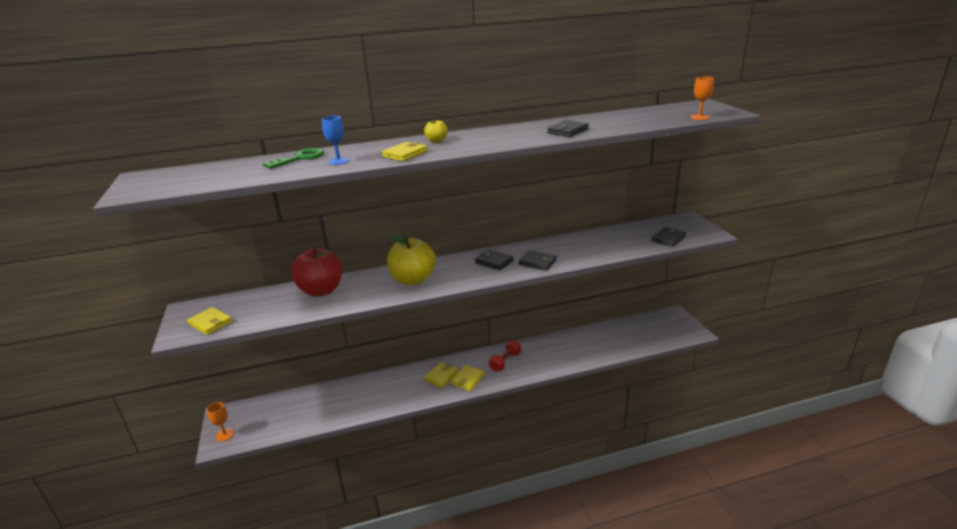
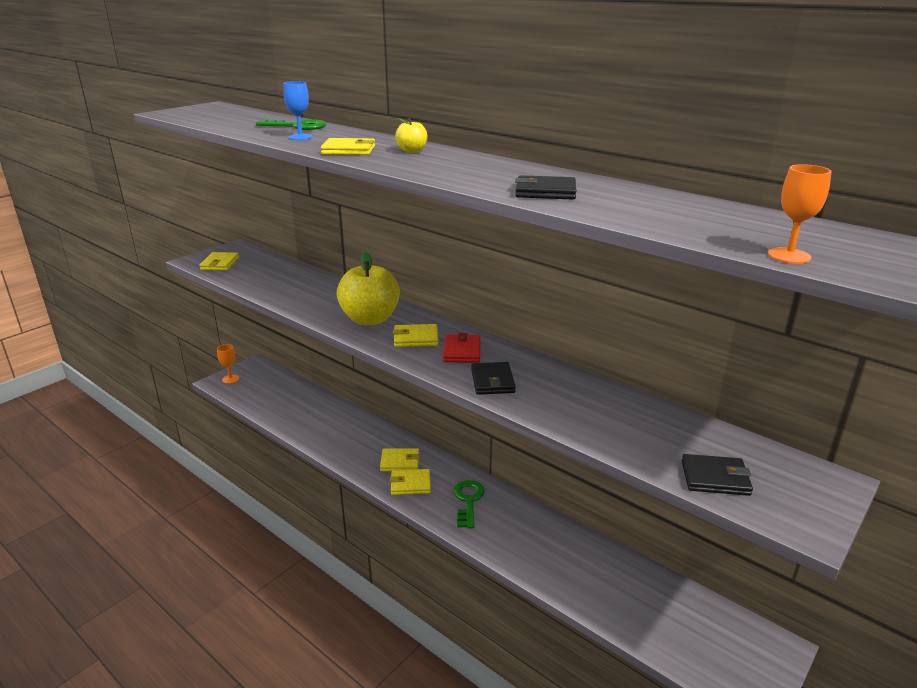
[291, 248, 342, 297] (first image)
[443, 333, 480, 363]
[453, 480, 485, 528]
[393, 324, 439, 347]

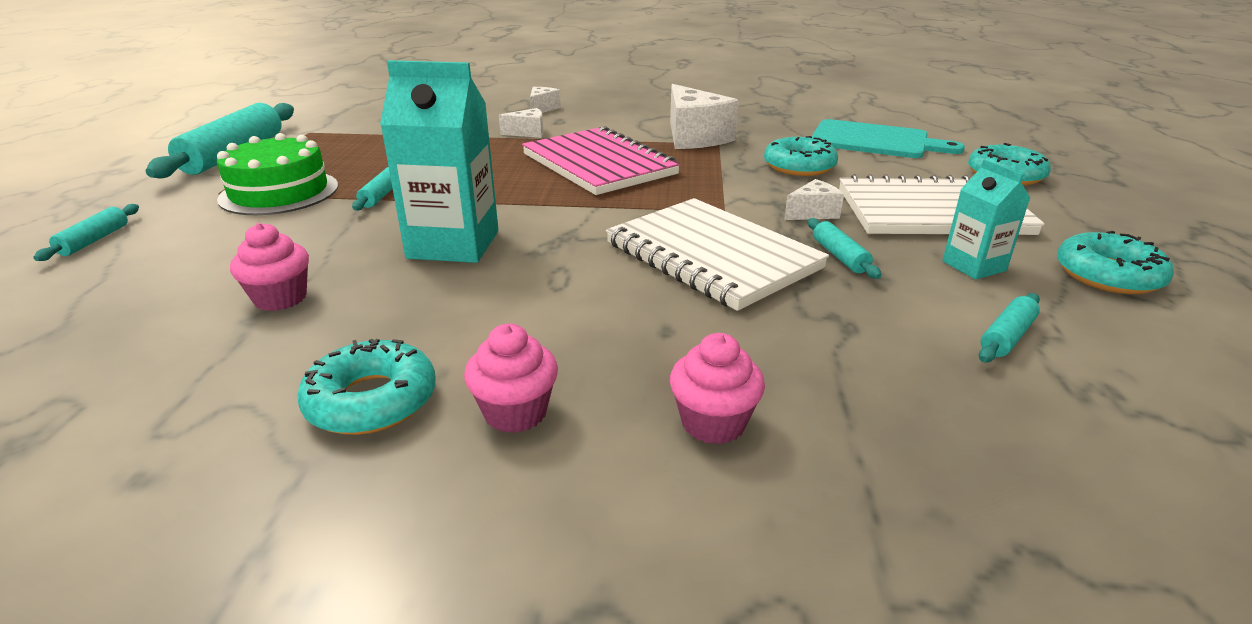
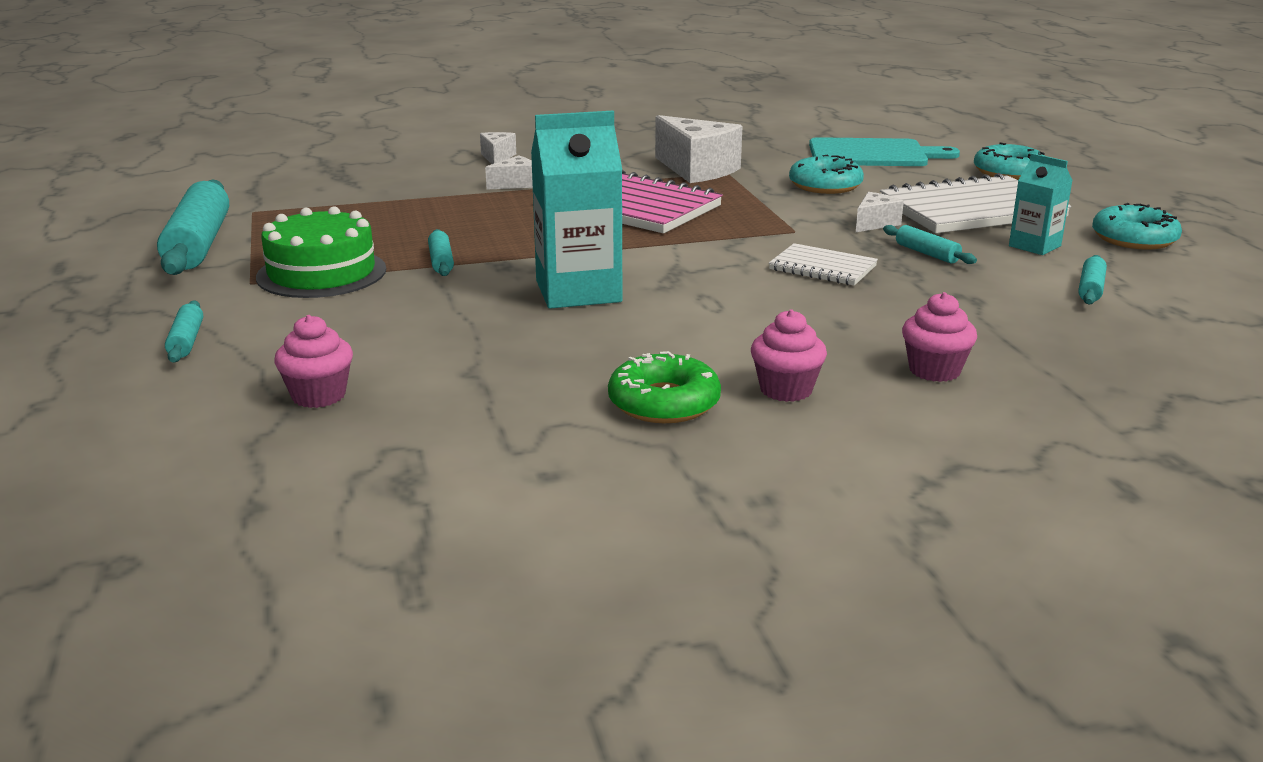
[274, 315, 353, 408]
[608, 351, 721, 423]
[769, 243, 878, 286]

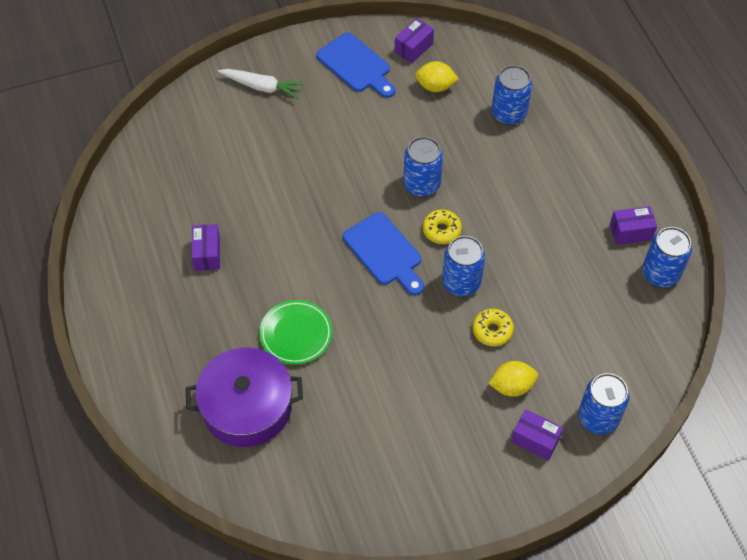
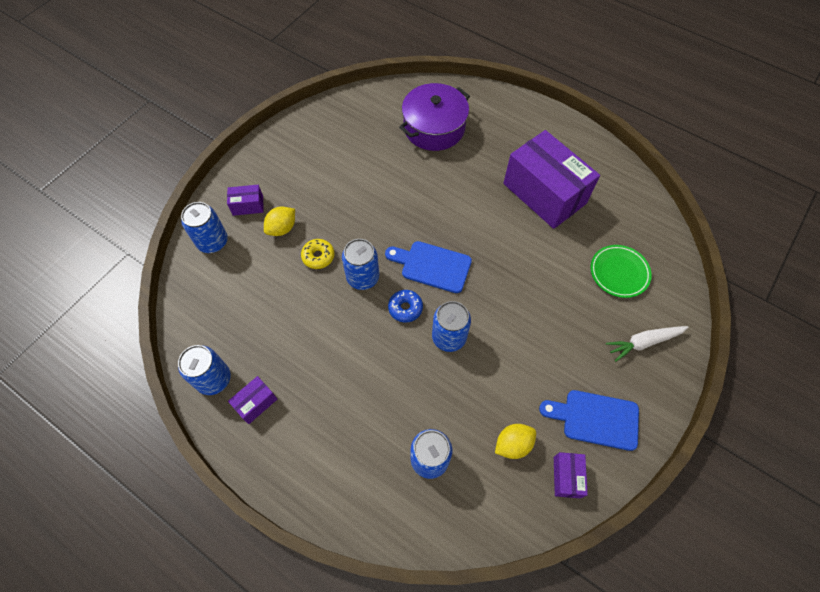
[503, 130, 600, 229]
[590, 245, 652, 298]
[388, 290, 423, 323]

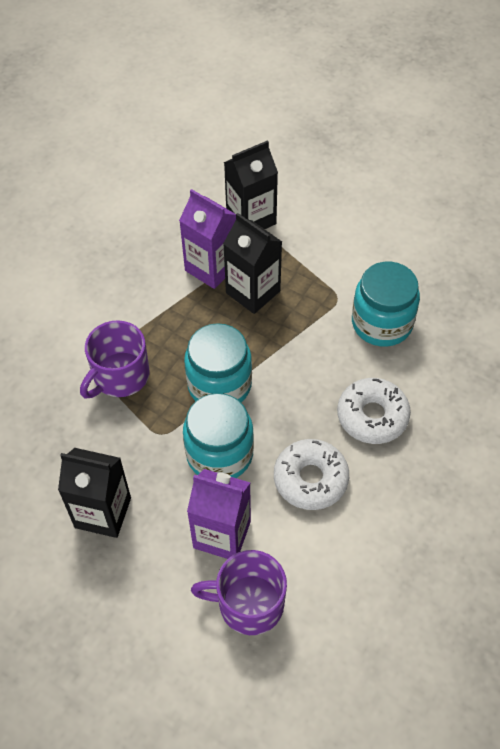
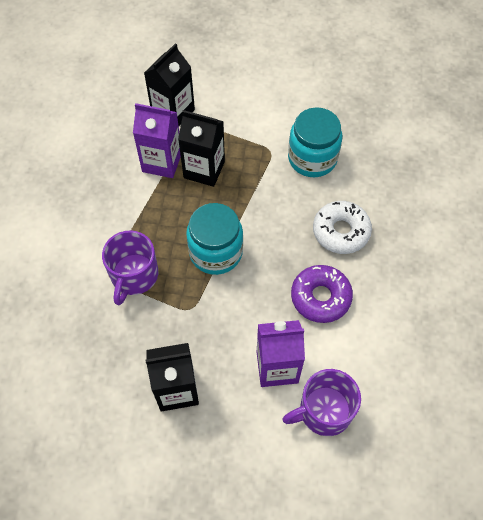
[183, 393, 254, 478] (first image)
[291, 265, 353, 323]

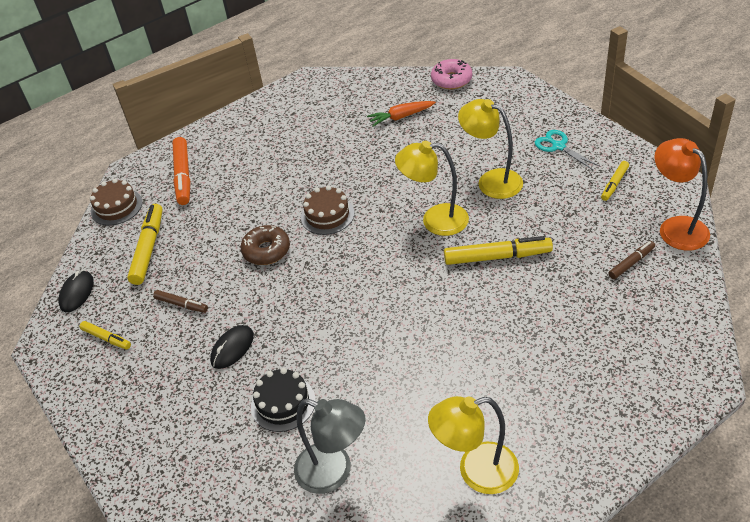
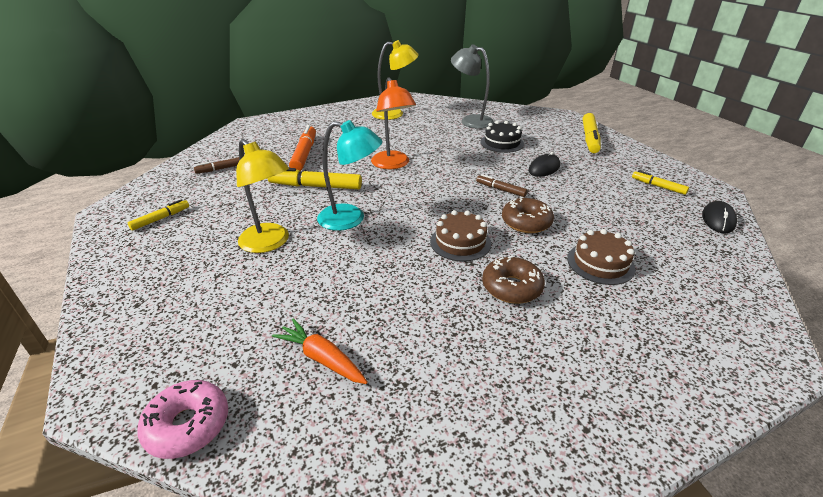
[567, 229, 635, 285]
[583, 113, 601, 153]
[476, 174, 528, 197]
[289, 125, 316, 171]
[272, 318, 368, 384]
[317, 120, 382, 231]
[535, 130, 601, 171] (first image)
[371, 77, 416, 169]
[482, 256, 545, 304]

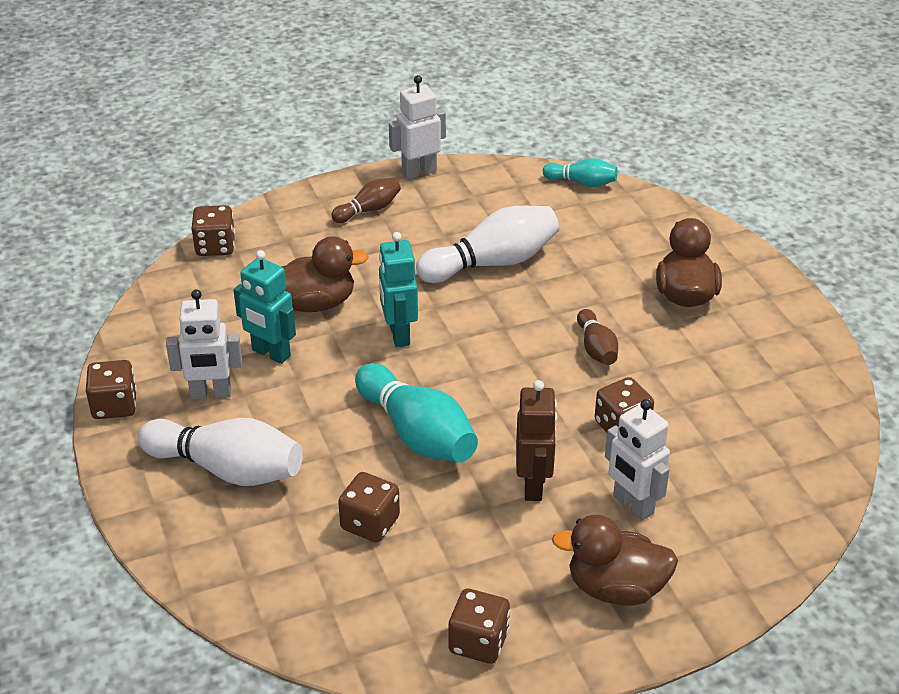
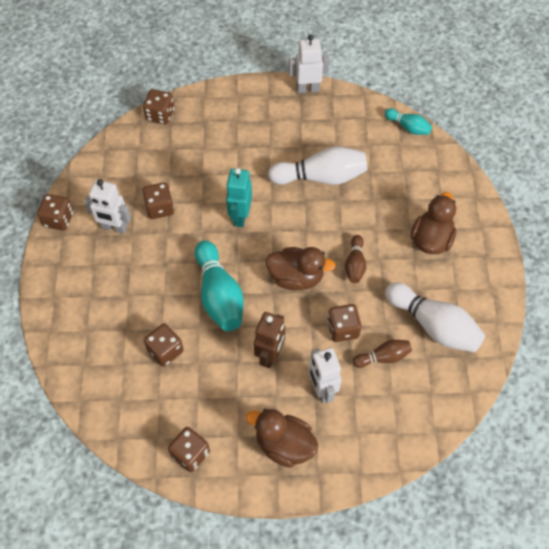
[385, 282, 485, 352]
[142, 182, 174, 219]
[266, 247, 336, 290]
[353, 340, 412, 368]

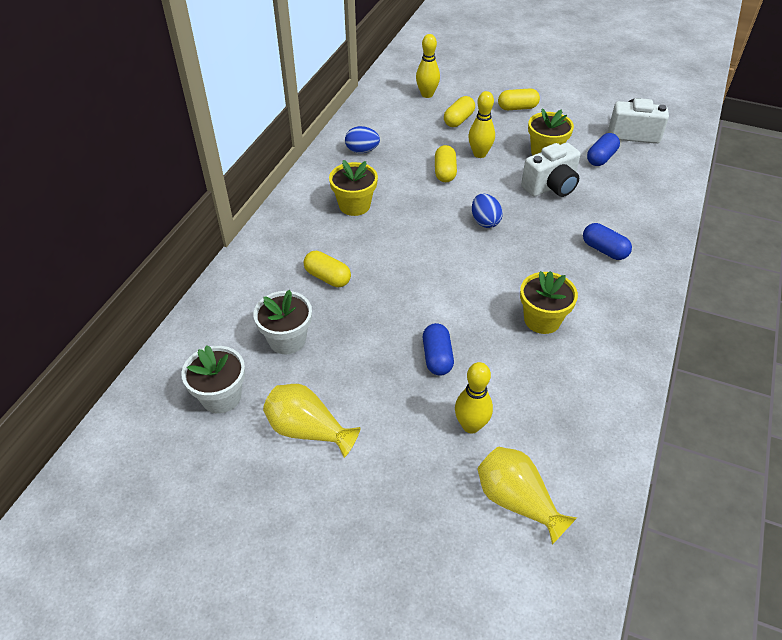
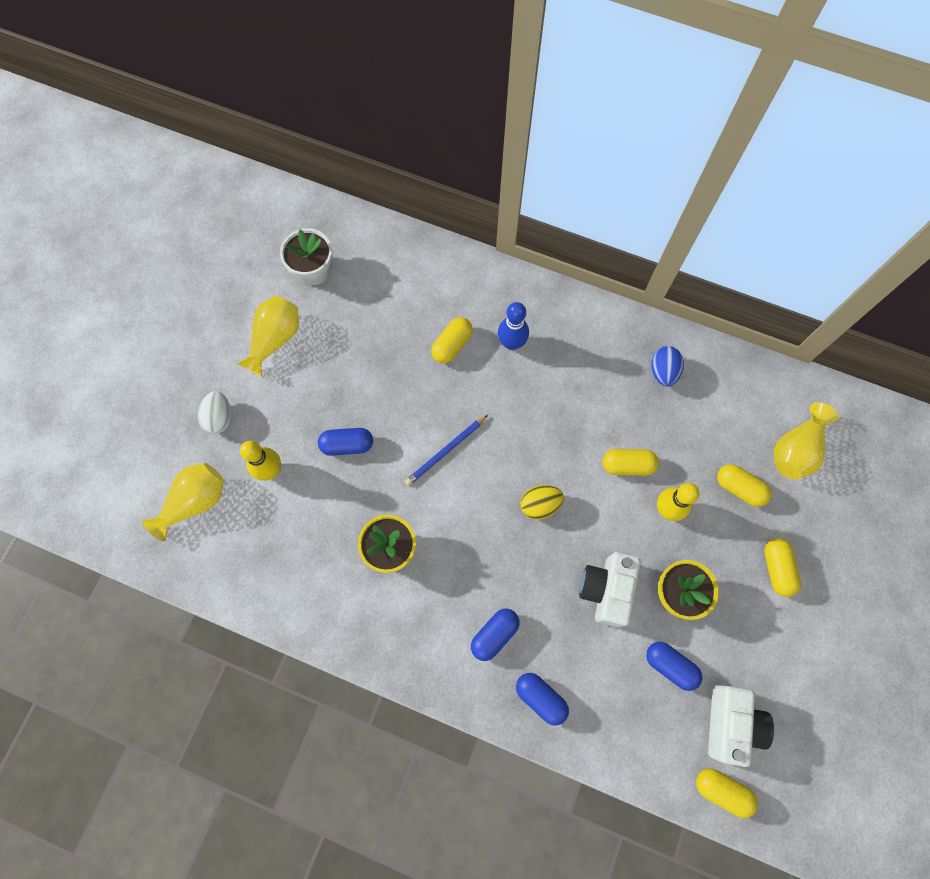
[253, 290, 312, 354] (first image)
[329, 160, 378, 216] (first image)
[774, 403, 839, 479]
[520, 485, 564, 520]
[579, 552, 641, 627]
[198, 391, 232, 434]
[405, 415, 488, 486]
[498, 302, 529, 350]
[516, 673, 569, 725]
[696, 769, 758, 818]

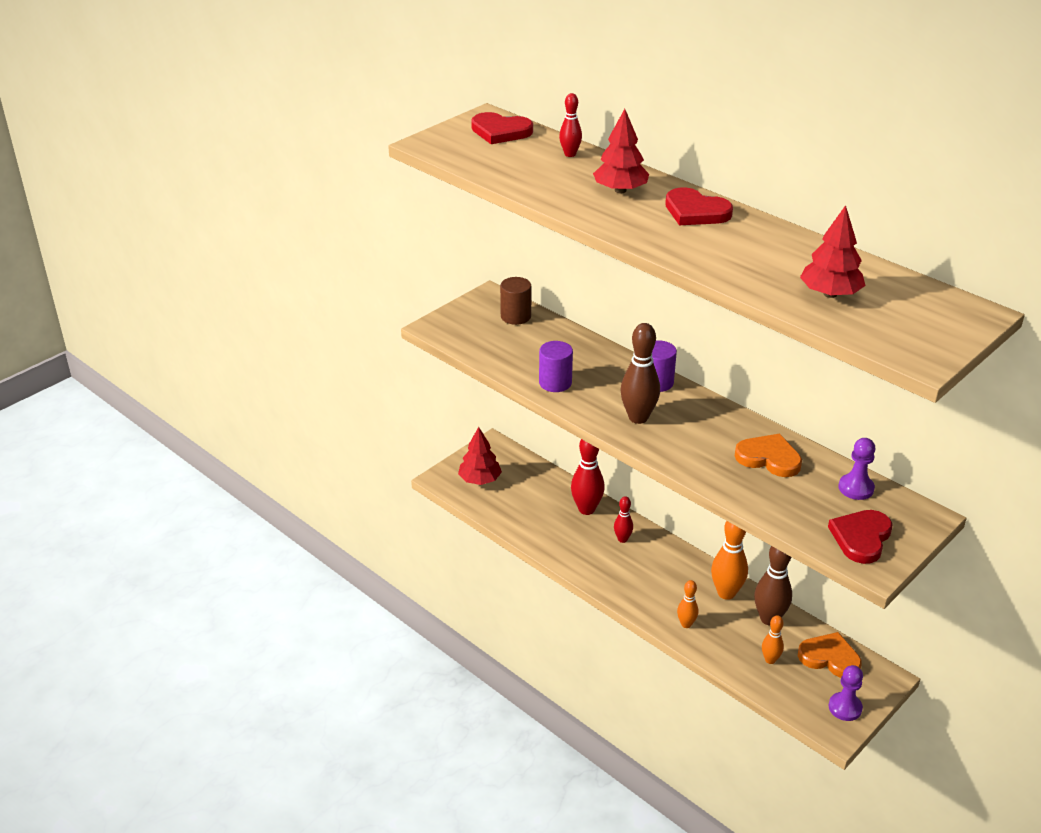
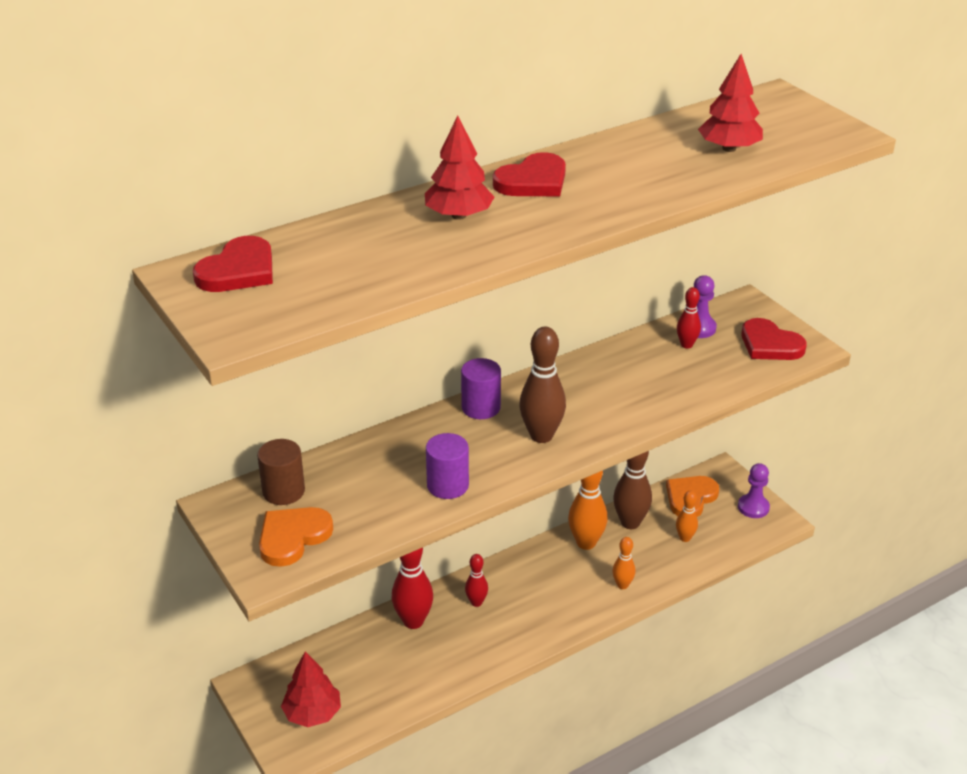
[677, 287, 701, 349]
[259, 507, 333, 567]

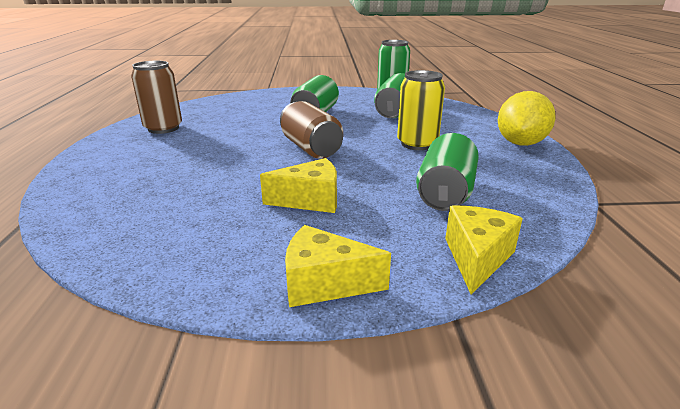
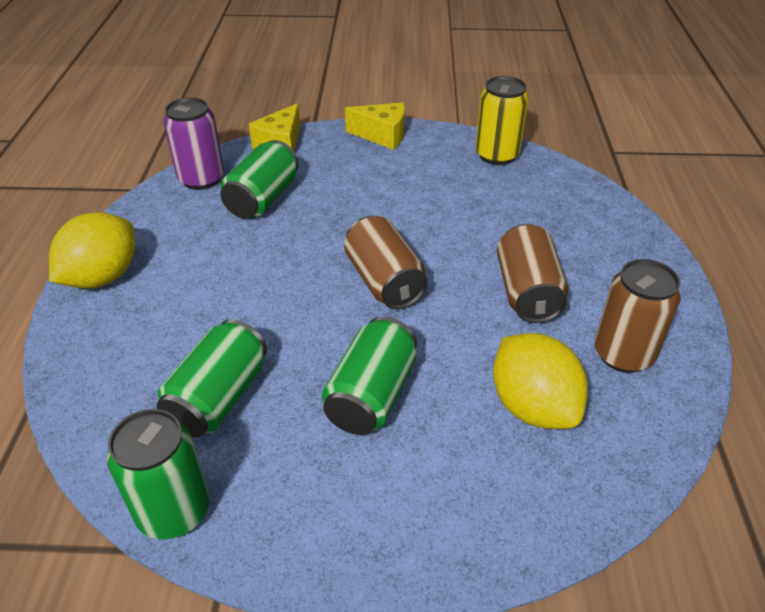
[260, 158, 337, 213] (first image)
[475, 76, 529, 165]
[164, 97, 224, 190]
[493, 333, 588, 429]
[497, 224, 568, 323]

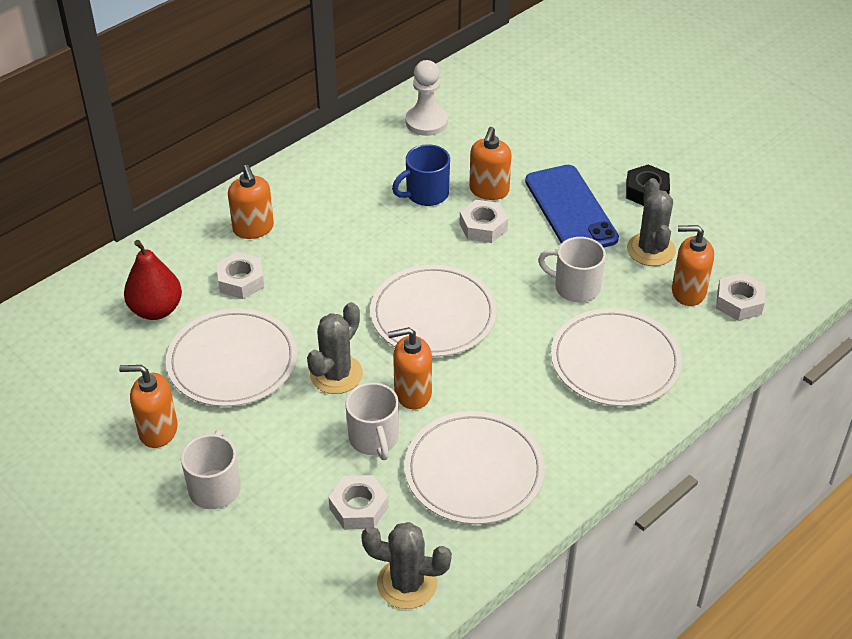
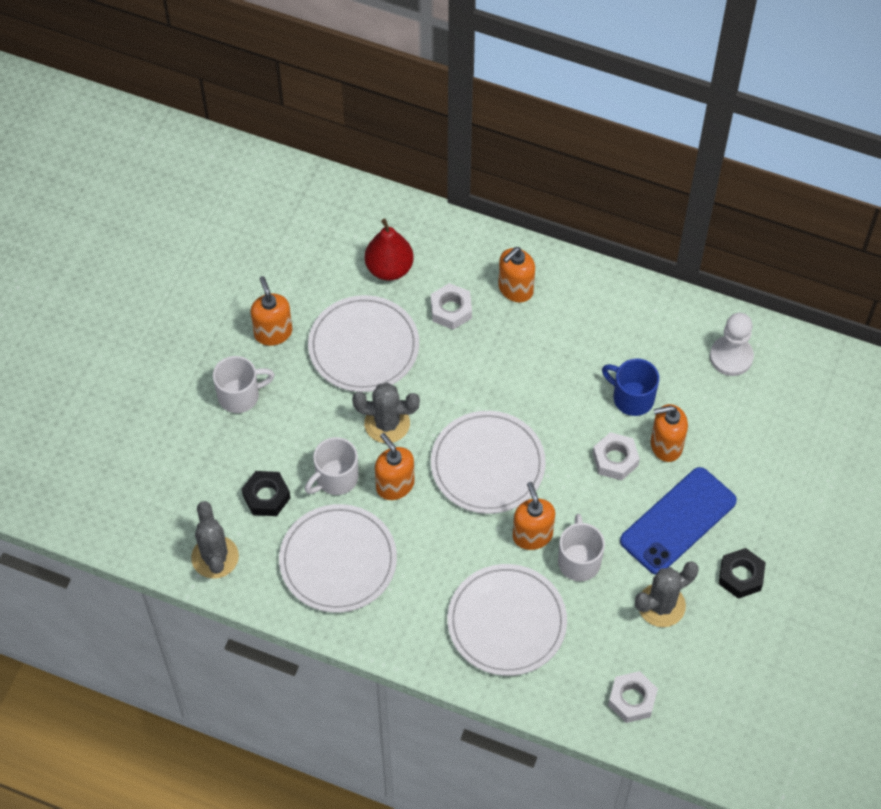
[242, 471, 291, 516]
[513, 482, 555, 550]

